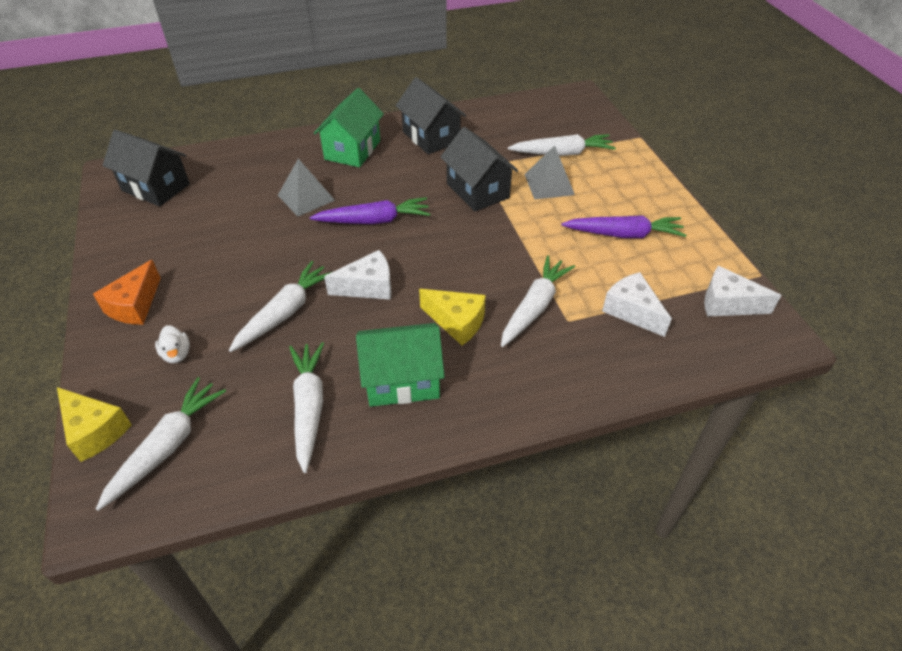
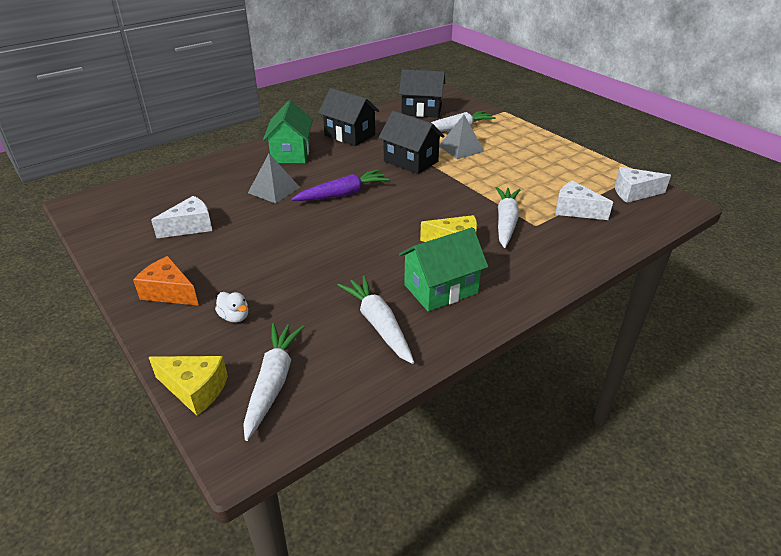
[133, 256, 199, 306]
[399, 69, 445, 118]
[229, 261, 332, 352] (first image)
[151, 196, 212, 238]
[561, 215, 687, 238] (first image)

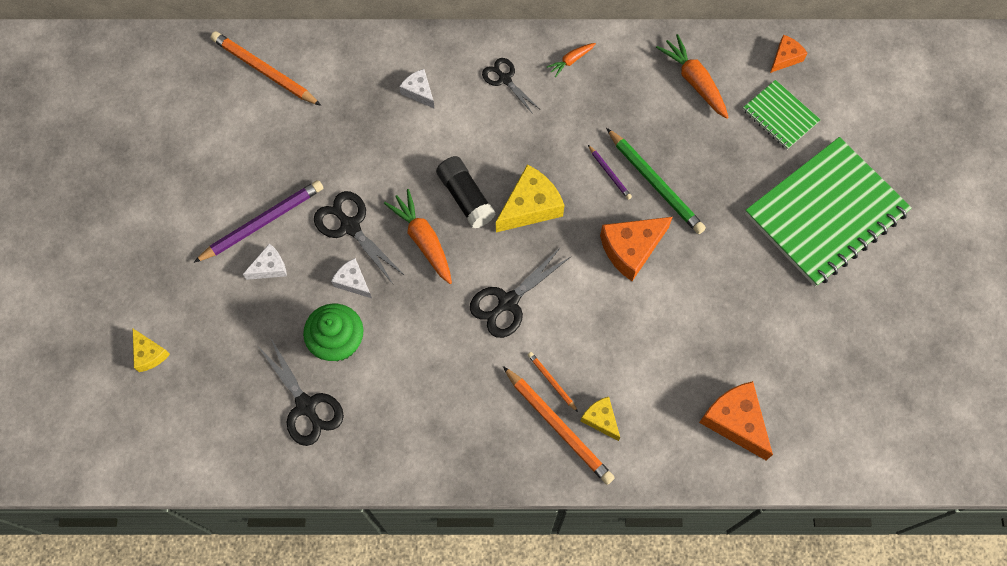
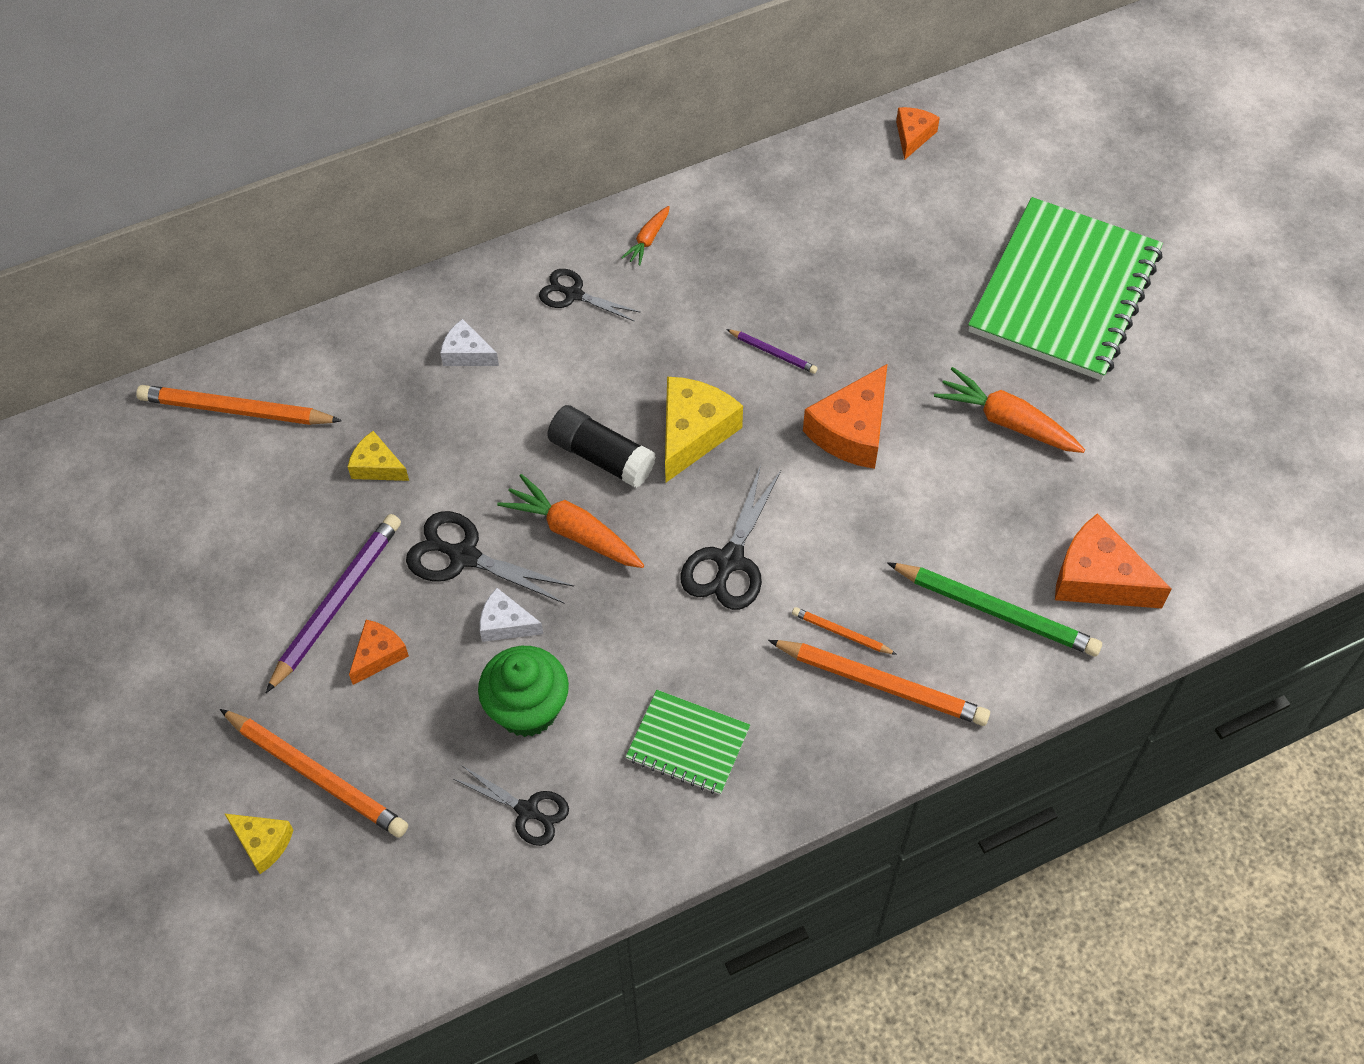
[349, 620, 409, 685]
[454, 765, 569, 846]
[348, 431, 409, 481]
[887, 562, 1102, 657]
[934, 367, 1085, 453]
[626, 690, 750, 795]
[220, 709, 408, 838]

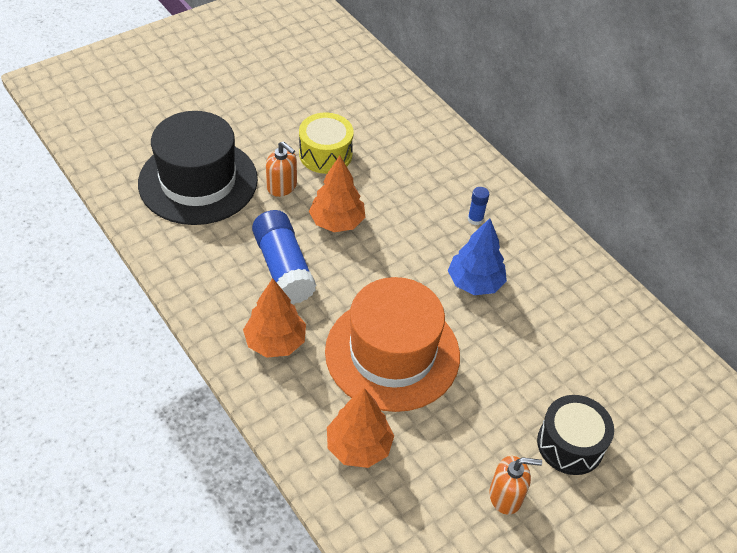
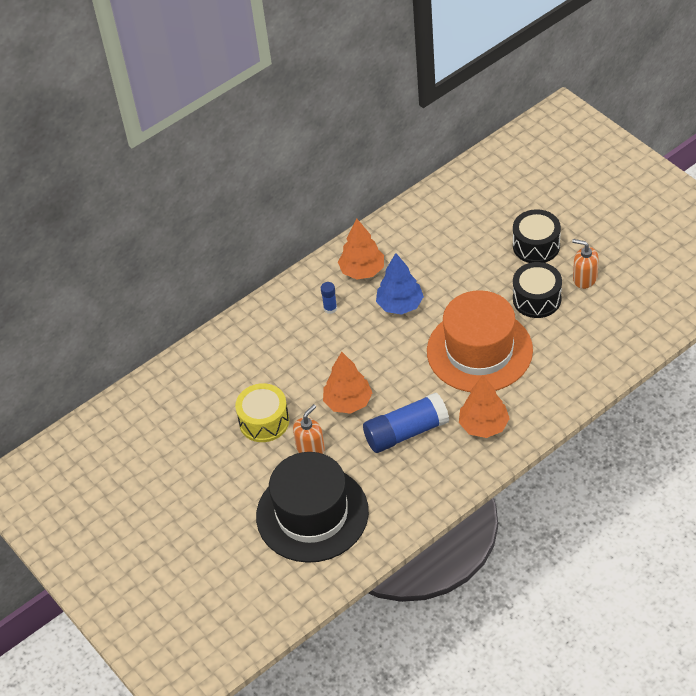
[338, 219, 384, 280]
[572, 239, 599, 289]
[513, 262, 562, 318]

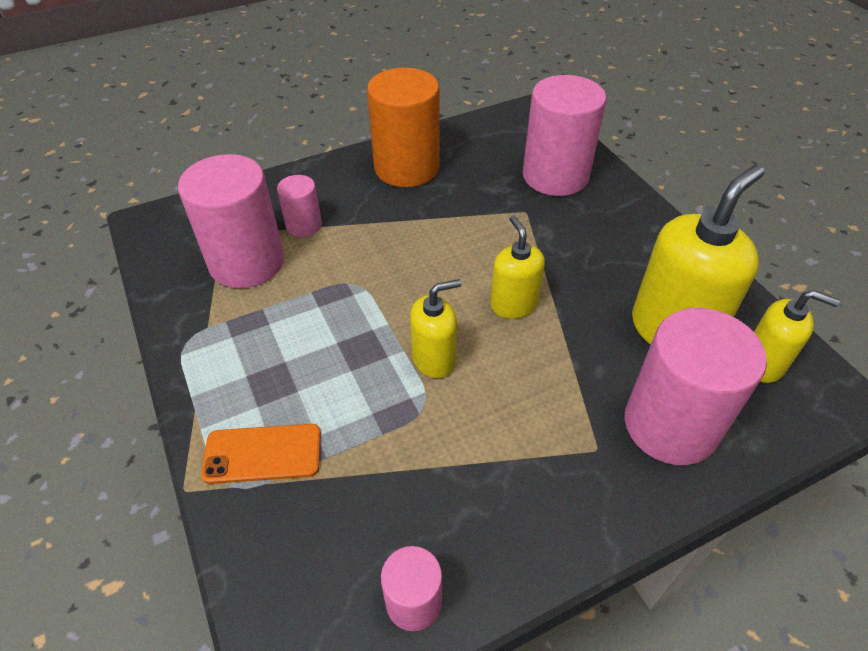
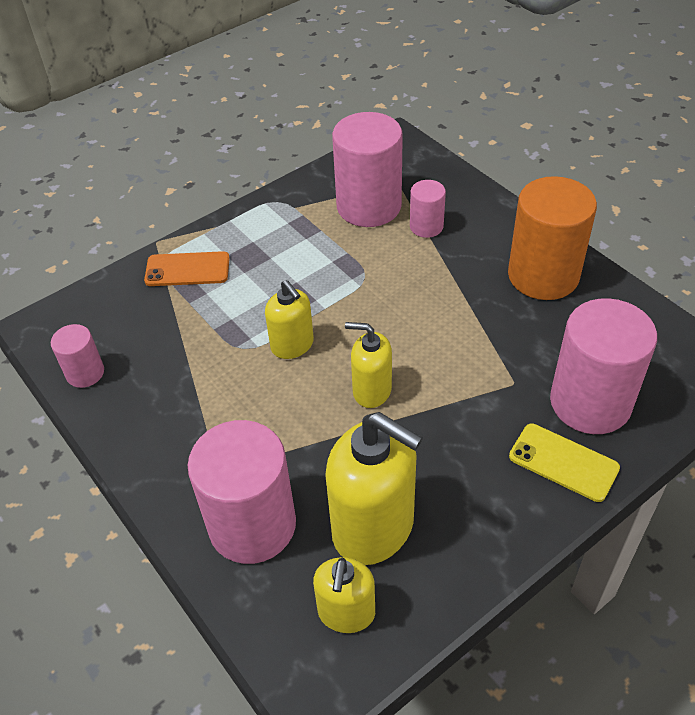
[144, 251, 230, 286]
[345, 322, 392, 408]
[509, 423, 620, 502]

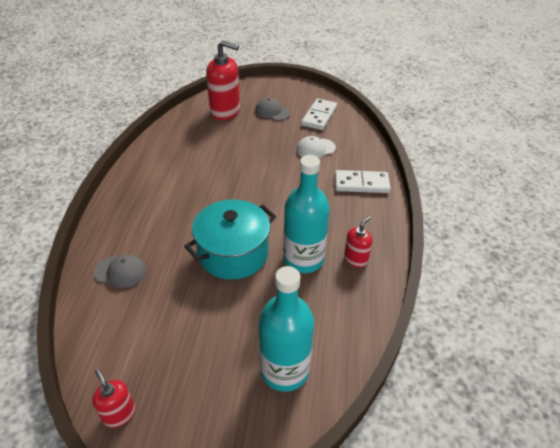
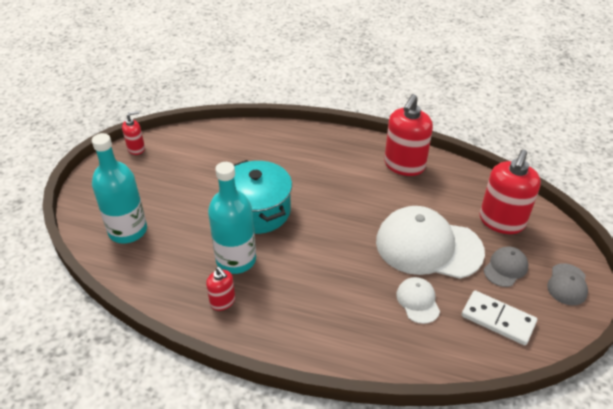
[547, 263, 588, 305]
[335, 170, 391, 193] (first image)
[376, 206, 485, 279]
[384, 94, 433, 176]

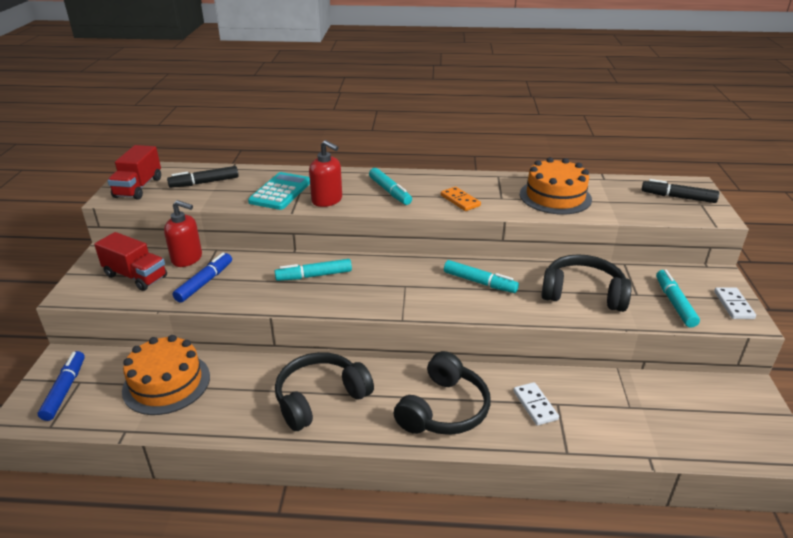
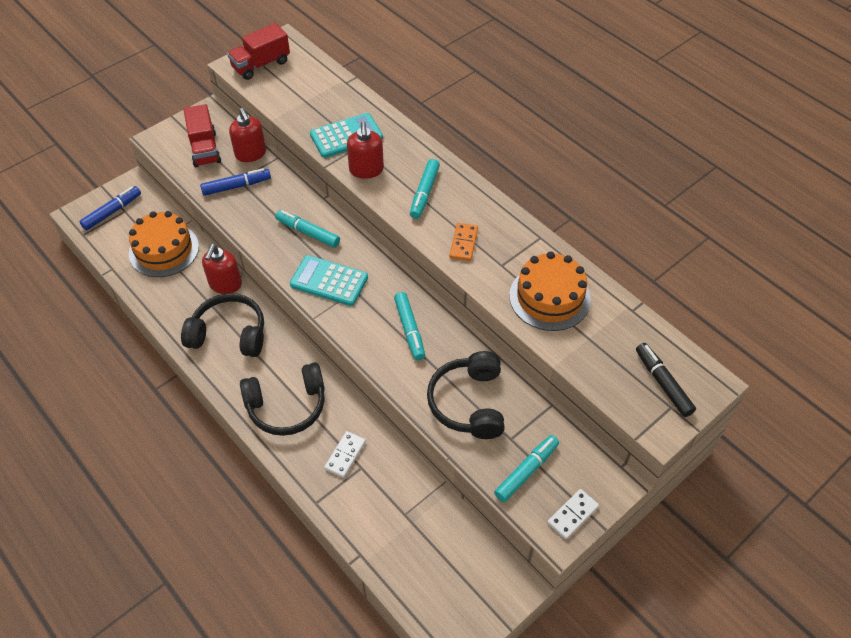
[167, 166, 239, 188] (first image)
[427, 351, 505, 439]
[202, 244, 242, 294]
[290, 255, 368, 306]

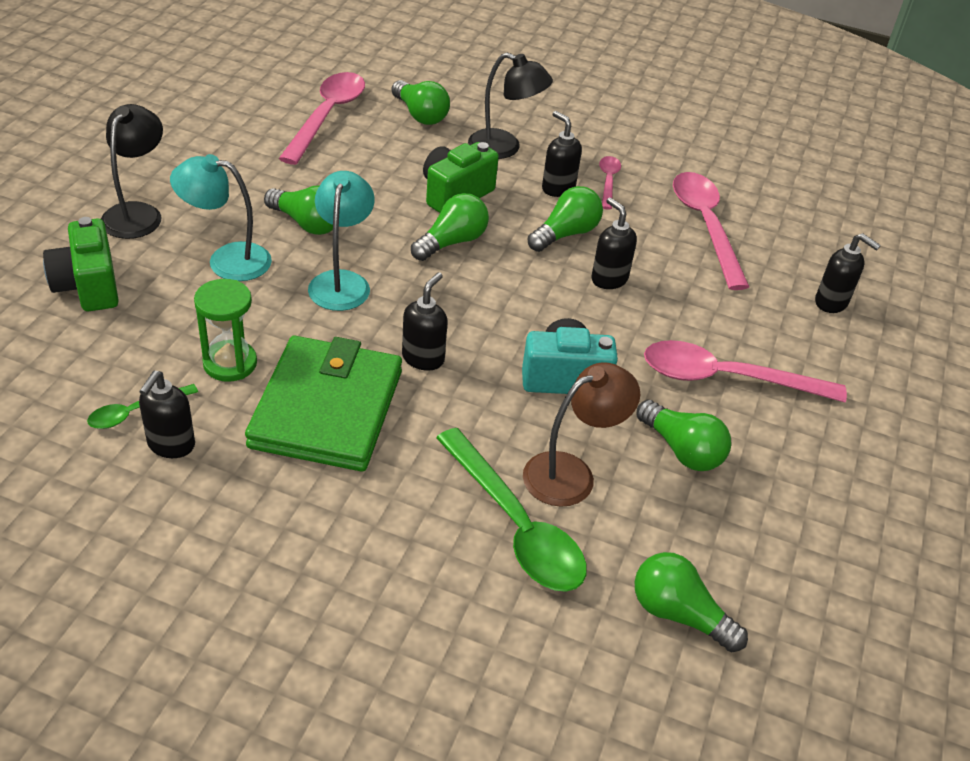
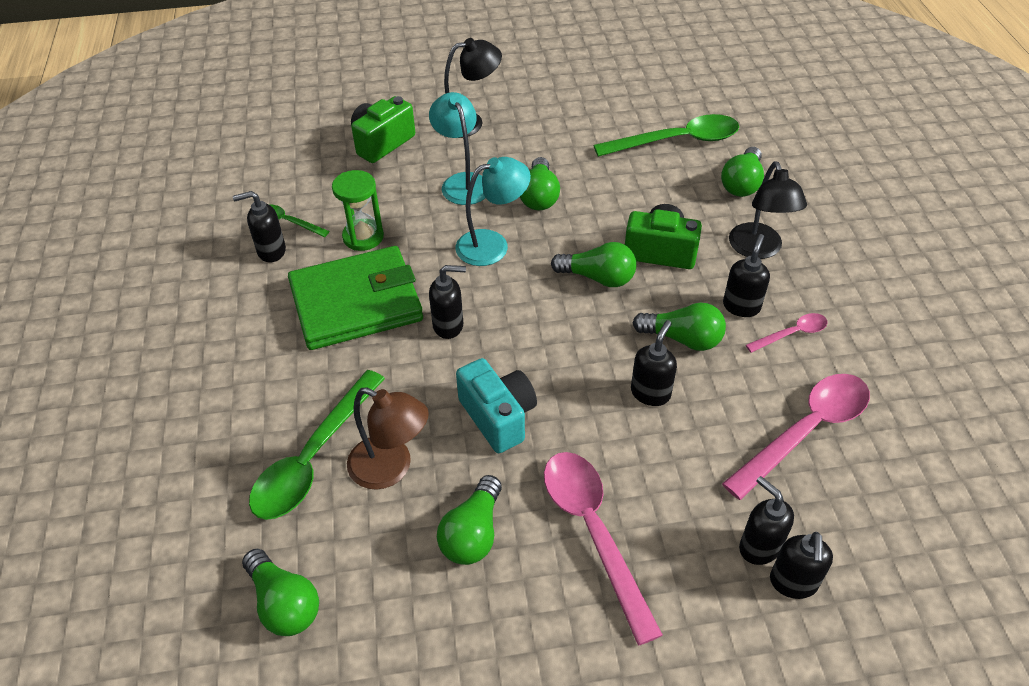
[593, 114, 739, 157]
[242, 549, 319, 636]
[739, 476, 794, 565]

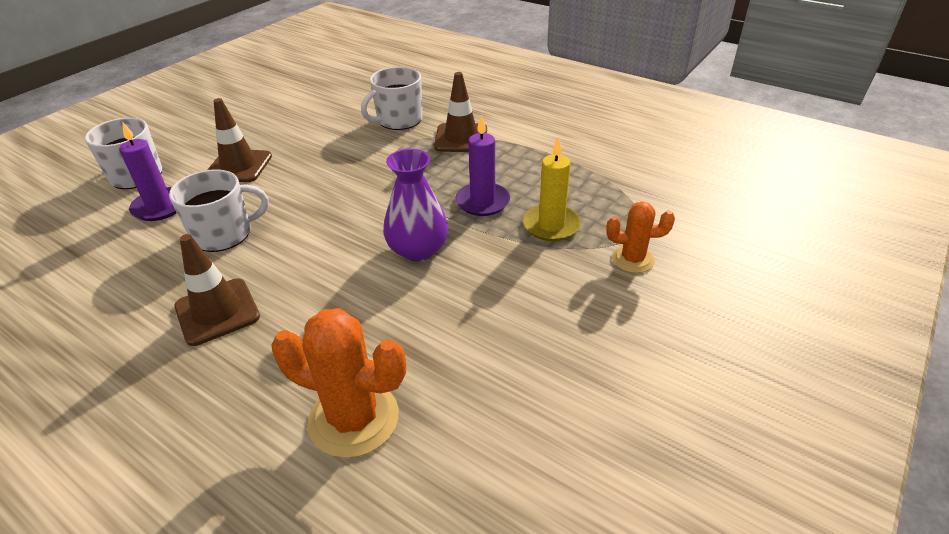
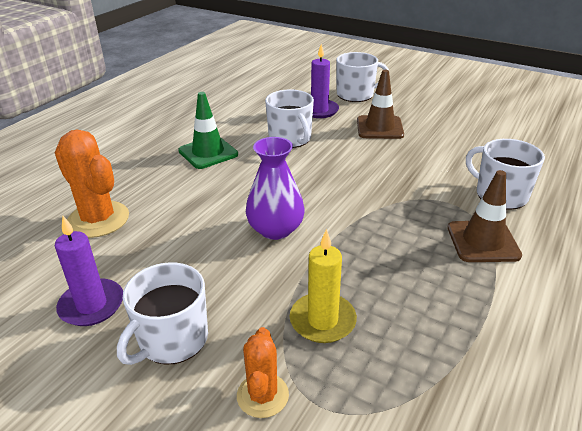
[178, 92, 238, 169]
[55, 129, 129, 238]
[55, 216, 123, 326]
[117, 262, 208, 365]

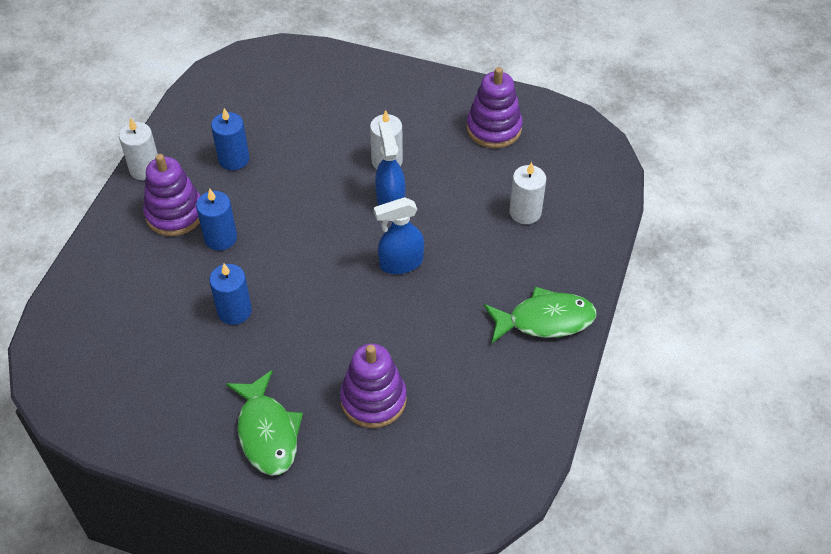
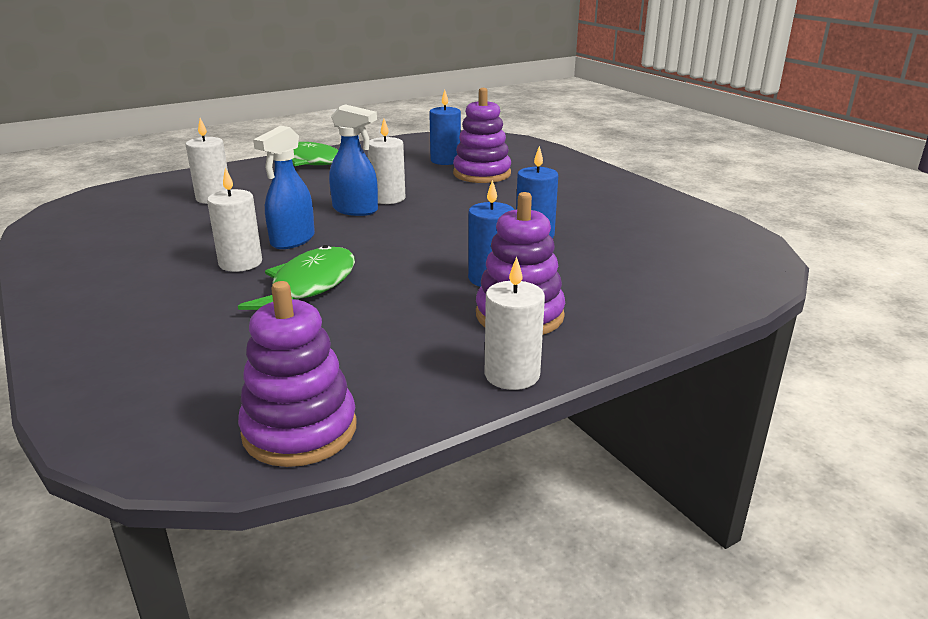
[429, 90, 461, 165]
[238, 245, 355, 310]
[238, 281, 357, 467]
[368, 119, 405, 204]

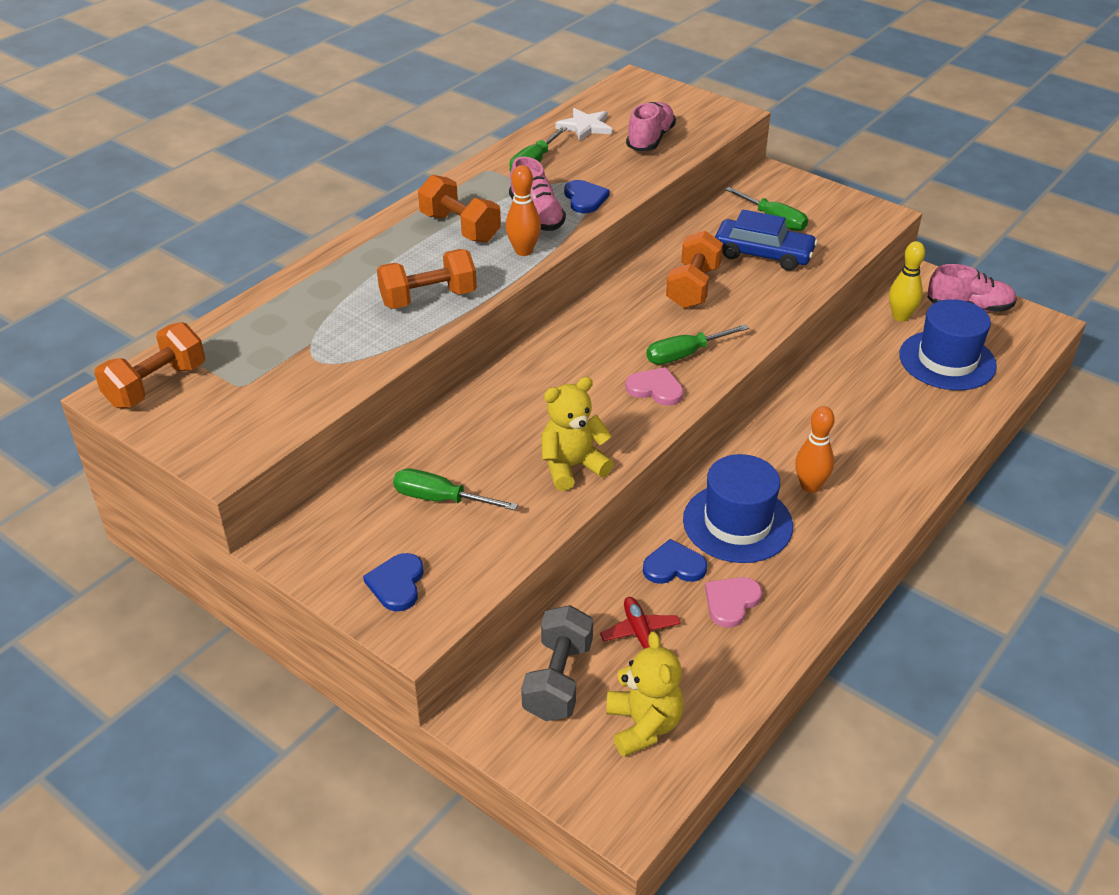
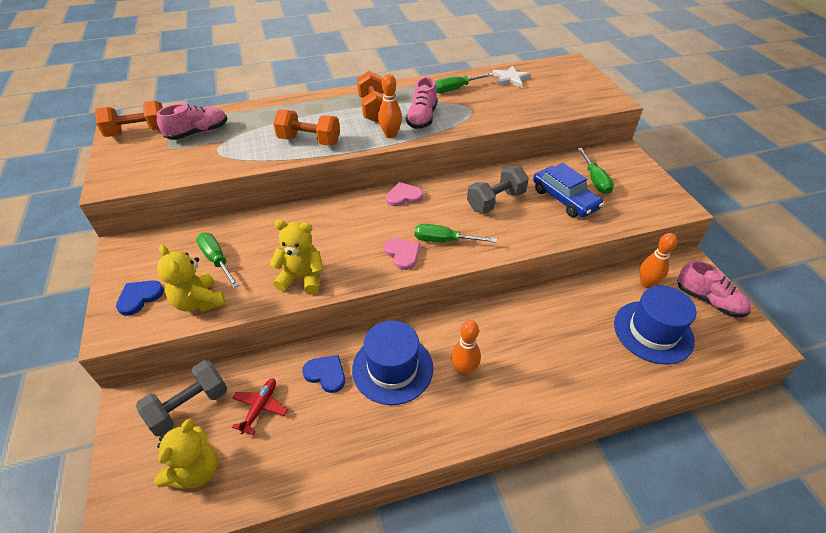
[564, 180, 610, 213] (first image)
[157, 104, 227, 140]
[467, 166, 529, 213]
[386, 182, 423, 206]
[640, 233, 677, 289]
[157, 245, 226, 312]

